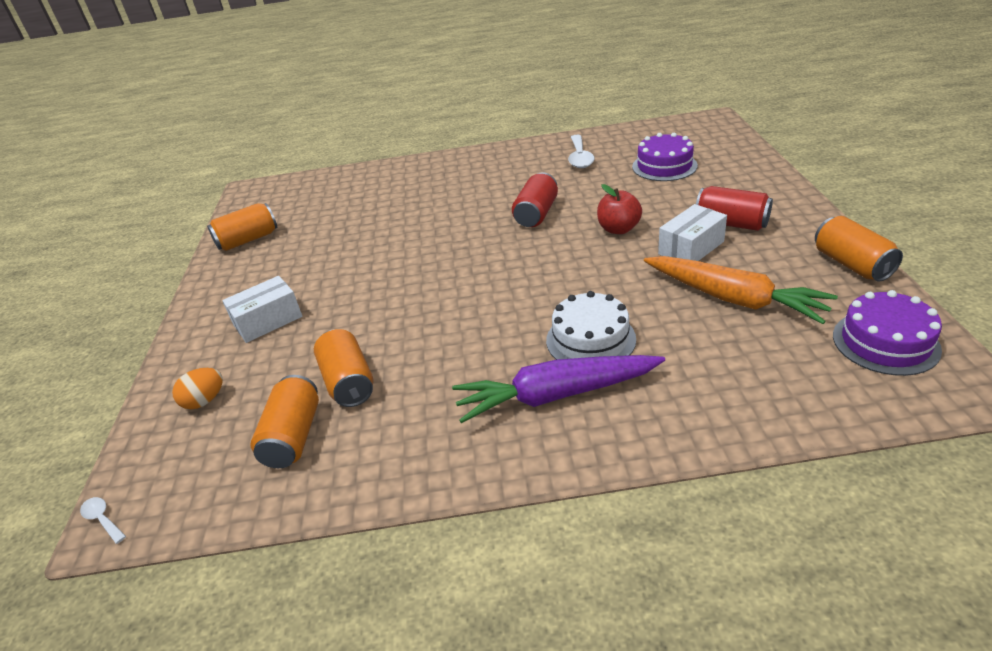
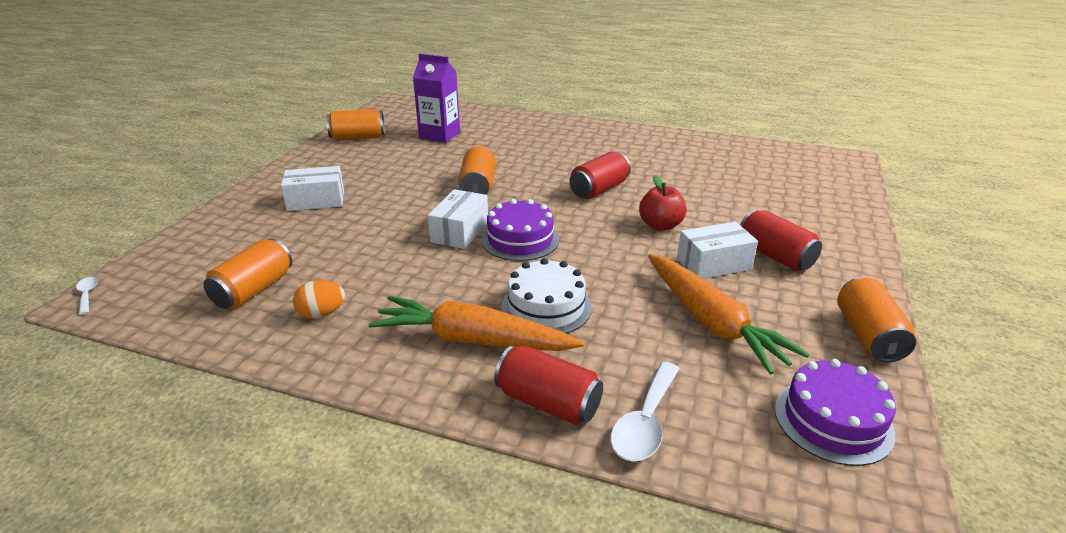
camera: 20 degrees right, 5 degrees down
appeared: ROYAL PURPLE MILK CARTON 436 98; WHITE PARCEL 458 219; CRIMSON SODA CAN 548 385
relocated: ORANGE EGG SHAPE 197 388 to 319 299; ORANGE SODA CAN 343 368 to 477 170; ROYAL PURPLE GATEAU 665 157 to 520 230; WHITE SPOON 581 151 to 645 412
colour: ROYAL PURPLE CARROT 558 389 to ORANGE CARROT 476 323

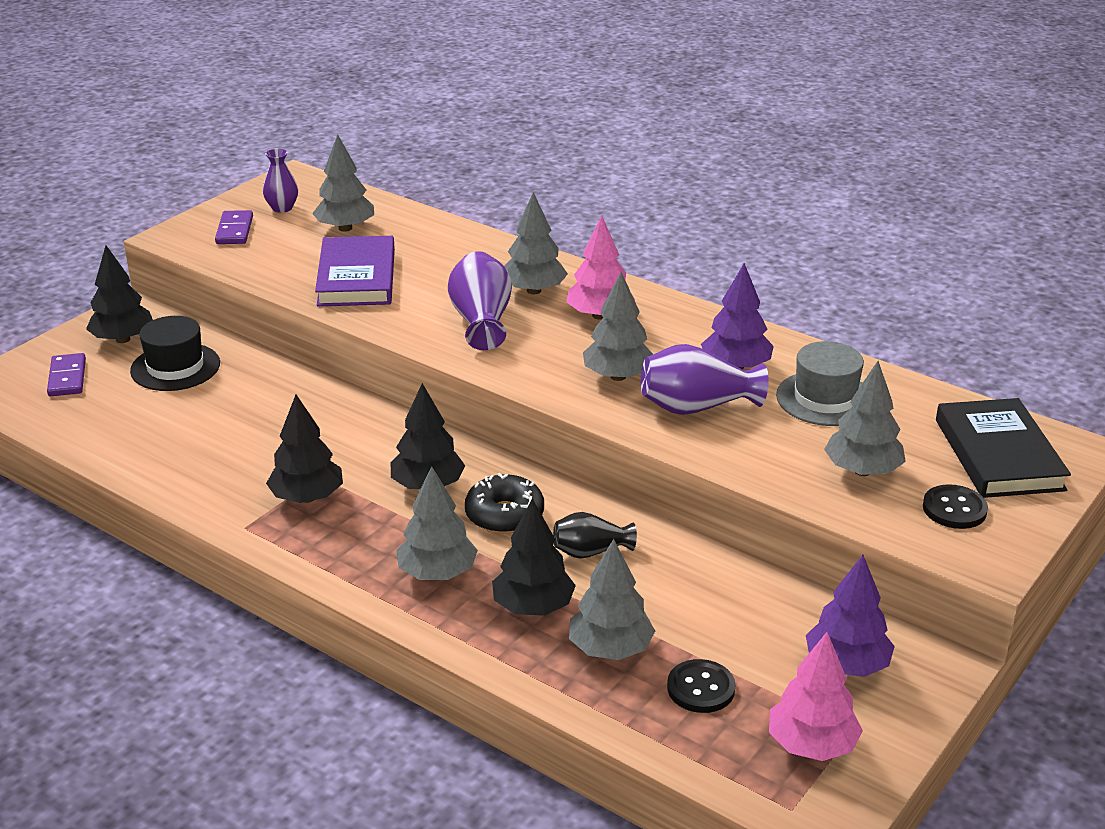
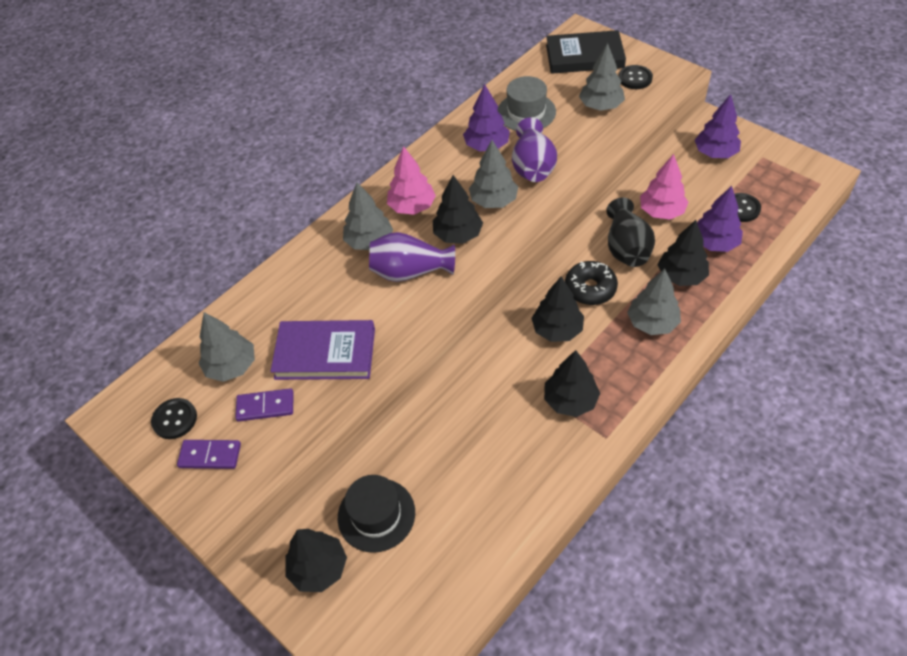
camera: 80 degrees left, 20 degrees up
appeared: EBONY TOY TREE 458 209
relocated: ROYAL PURPLE DOMINO TILE 66 374 to 264 404; PINK TOY TREE 816 696 to 664 187
exchanged: ROYAL PURPLE TALL VASE 280 181 to EBONY SEWING BUTTON 174 418
colour: GRAY TOY TREE 612 599 to ROYAL PURPLE TOY TREE 720 219
size: EBONY TALL VASE 595 535 = 630 232 x1.61

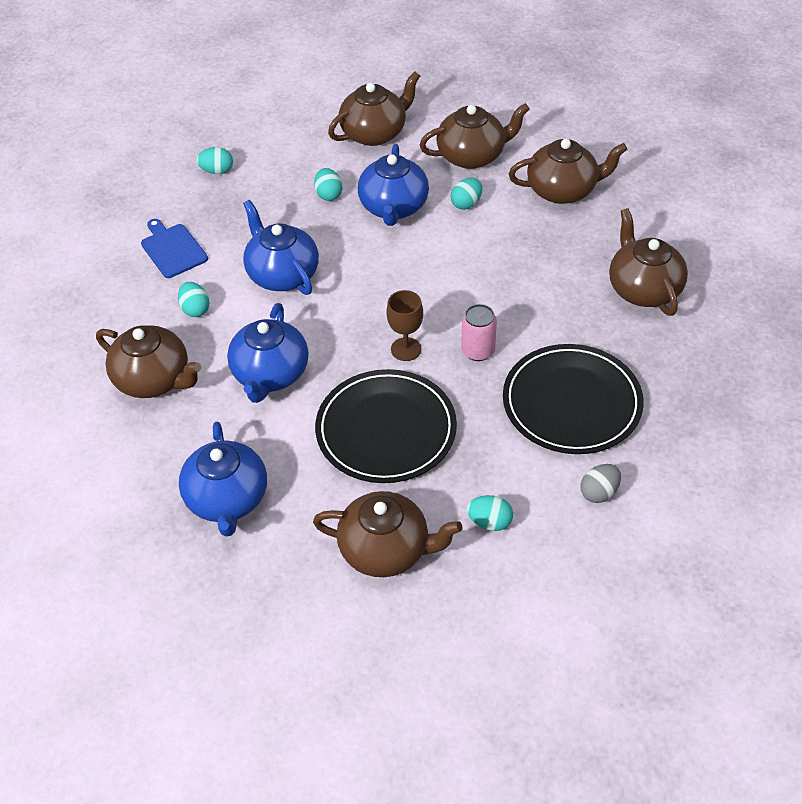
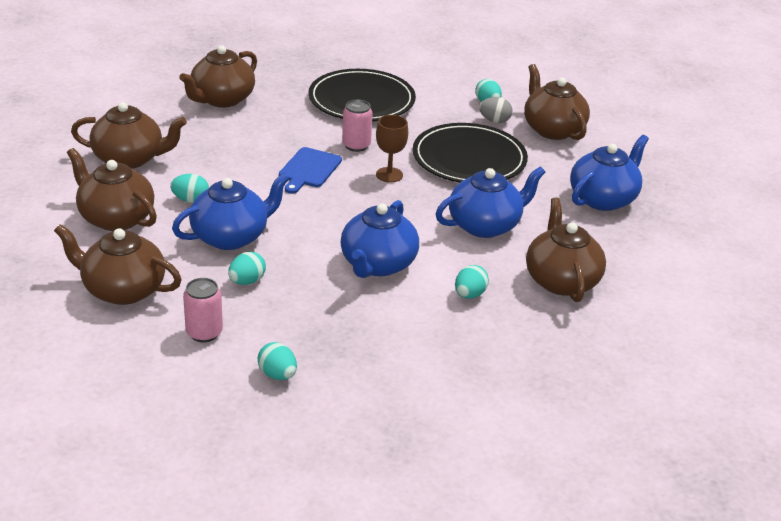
camera: 130 degrees left, 15 degrees down
appeared: PINK SODA CAN 203 310
relocated: COBALT BREAD BOARD 174 248 to 310 170; GRAY EGG SHAPE 601 483 to 496 110
spun: RUSSET CHINA TEAPOT 568 171 = 129 135 135 degrees clockwise

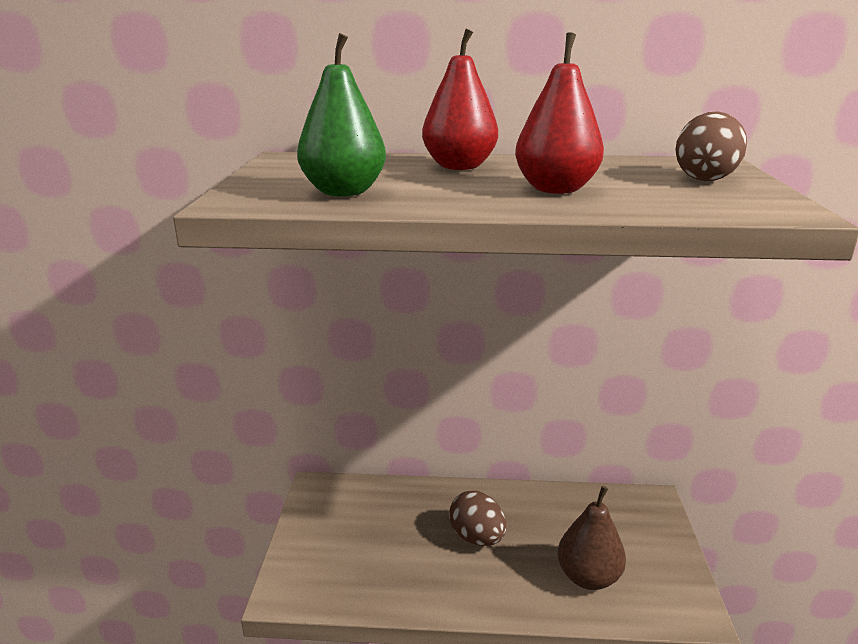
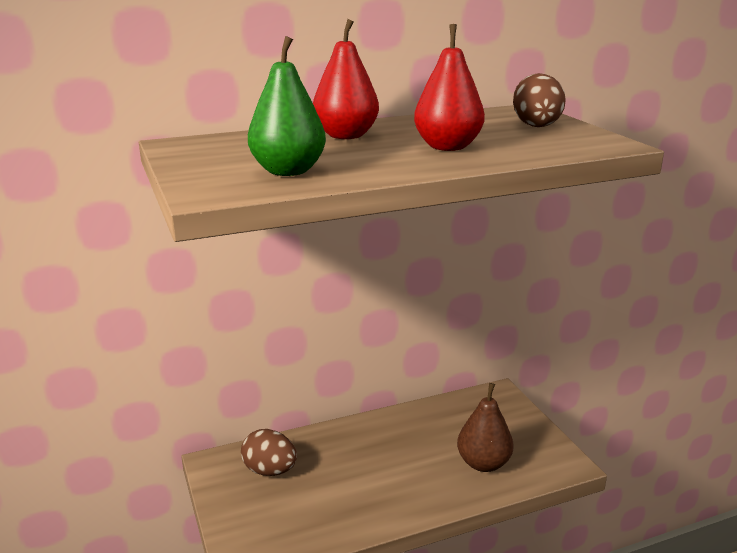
camera: 25 degrees left, 0 degrees up
relocated: RUSSET EGG SHAPE 477 518 to 269 452

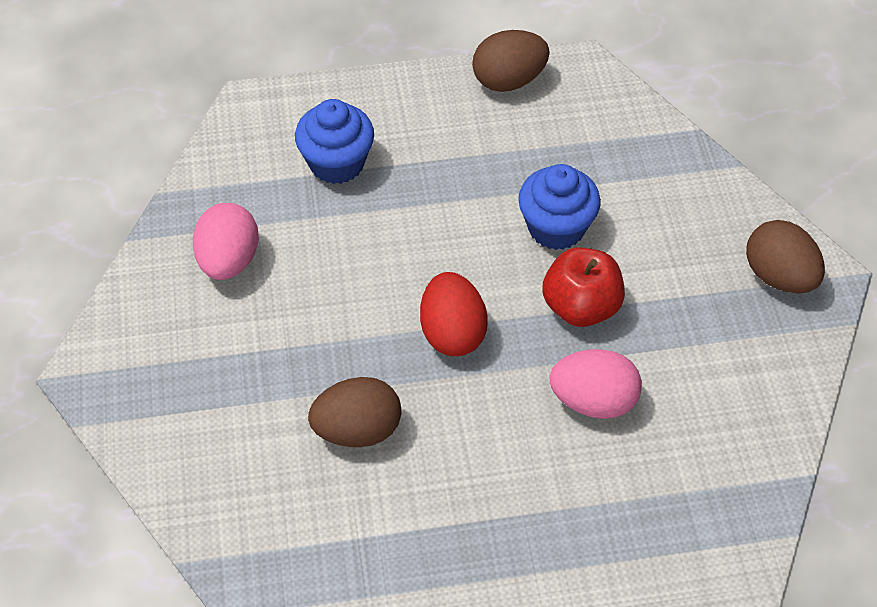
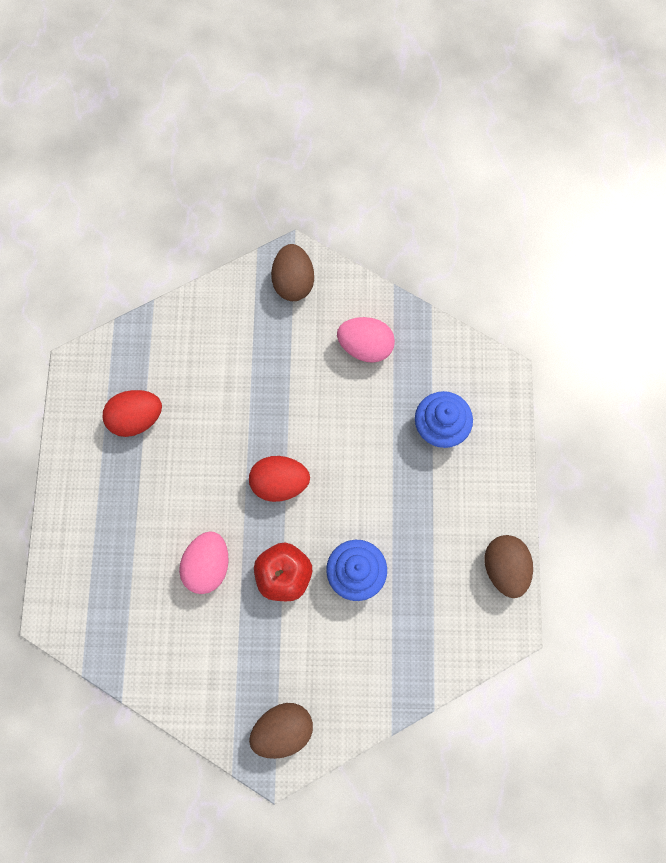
camera: 100 degrees right, 20 degrees up
appeared: CRIMSON EGG SHAPE 132 413
relocated: RUSSET EGG SHAPE 354 412 to 292 272

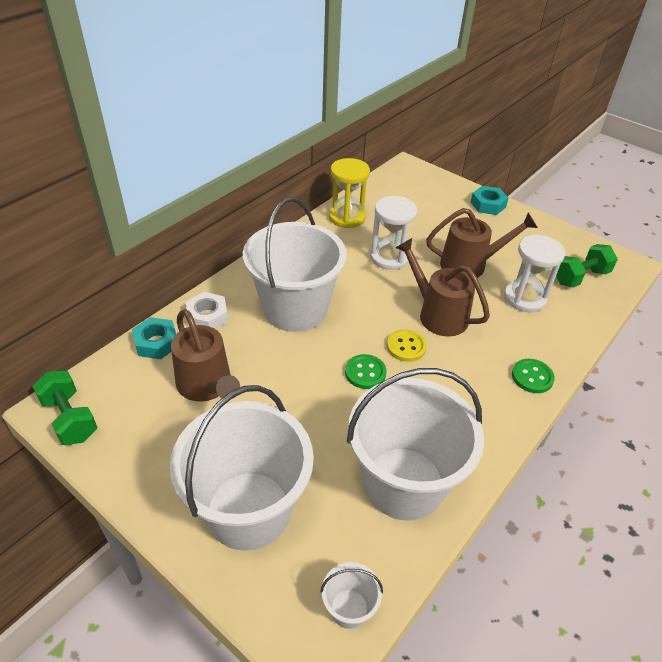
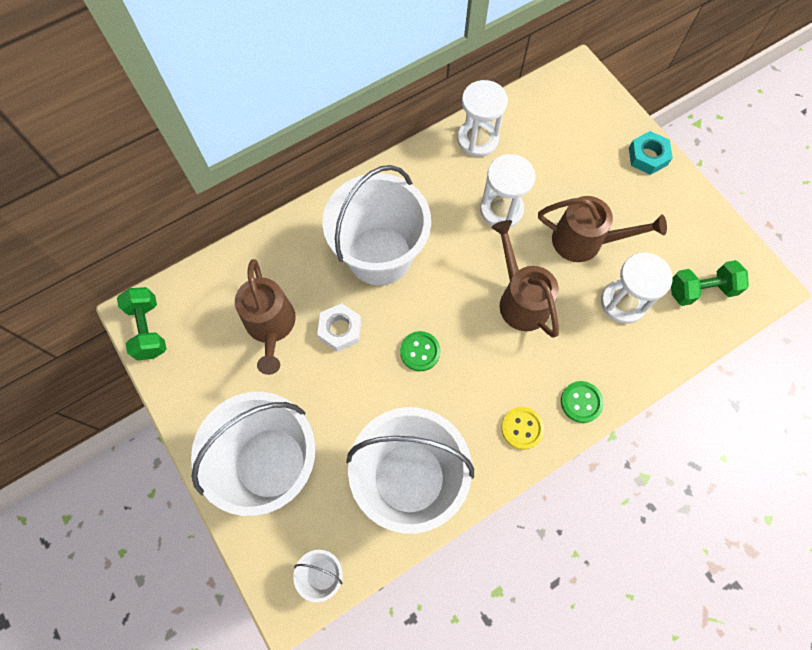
camera: 20 degrees right, 25 degrees up
missing: AQUA NUT 154 338
relocated: WHITE NUT 207 310 to 339 327; BRIGHT YELLOW SEWING BUTTON 407 345 to 522 428
colour: BRIGHT YELLOW HOURGLASS 349 193 to WHITE HOURGLASS 482 118

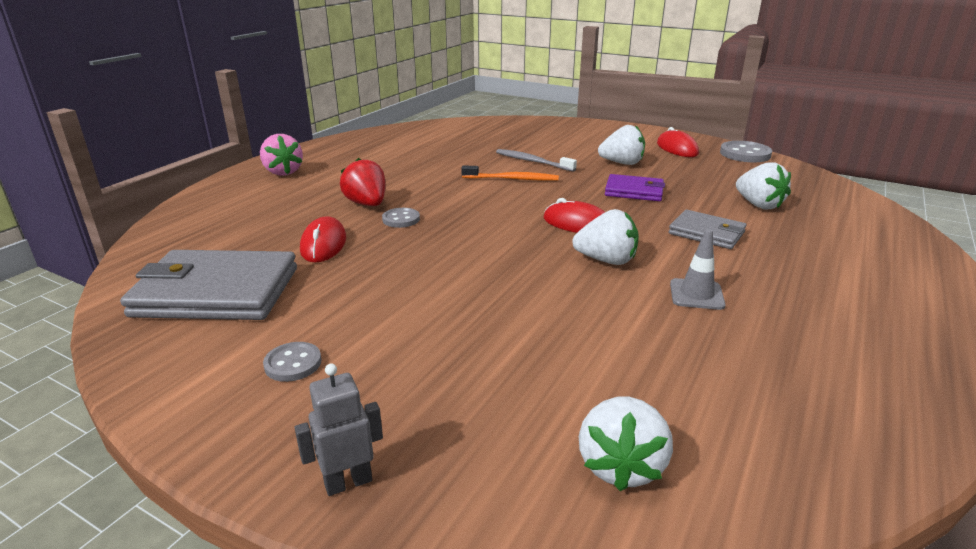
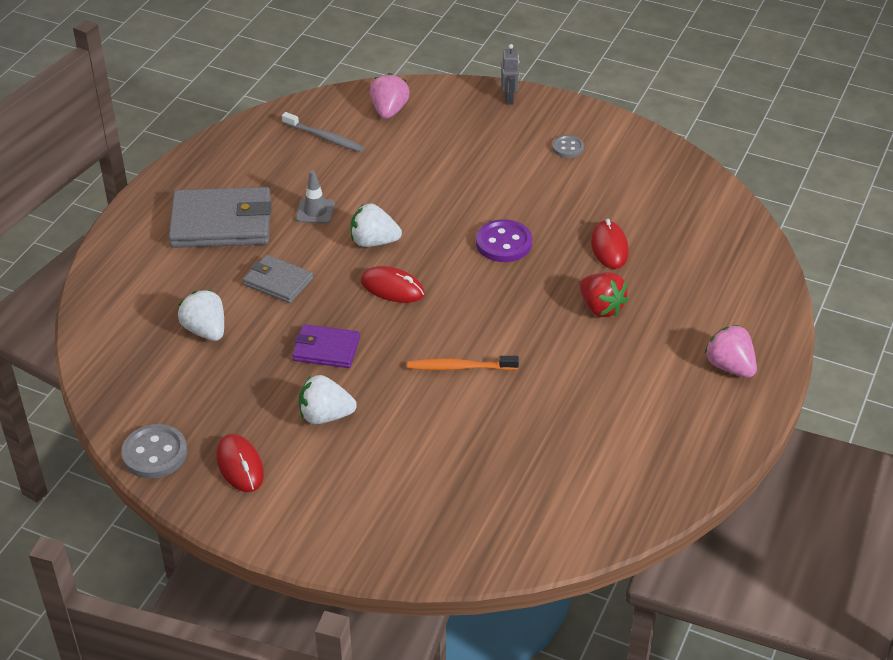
camera: 175 degrees right, 15 degrees up
missing: GRAY SEWING BUTTON 401 218
appeared: ROYAL PURPLE SEWING BUTTON 504 240
relocated: GRAY BILLFOLD 208 285 to 220 217; GRAY TOOTHBRUSH 536 160 to 323 132
colour: WHITE BERRY 626 444 to PINK BERRY 390 96
spun: GRAY ROBOT 339 430 = 510 74 60 degrees counterclockwise

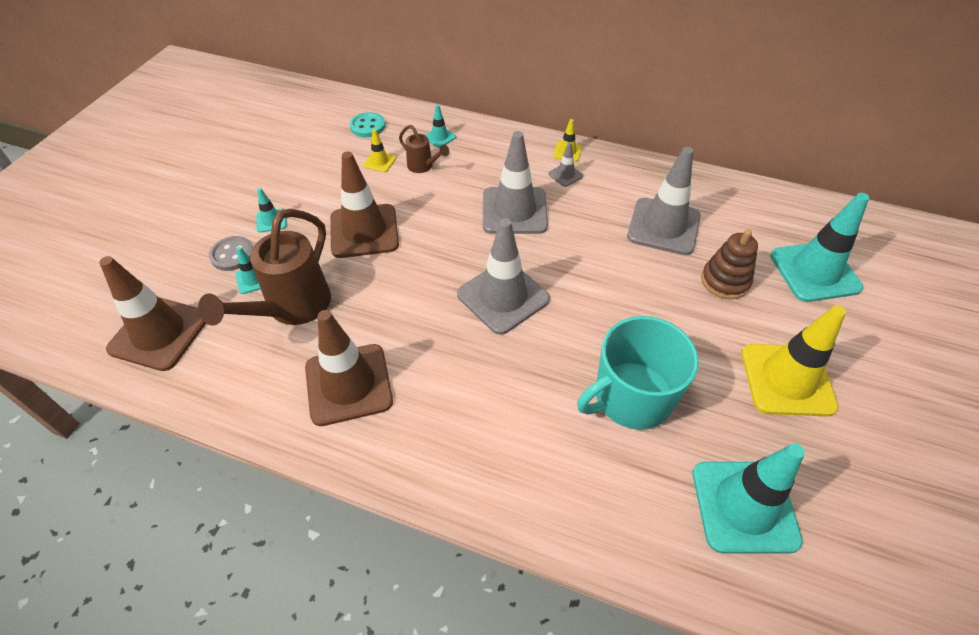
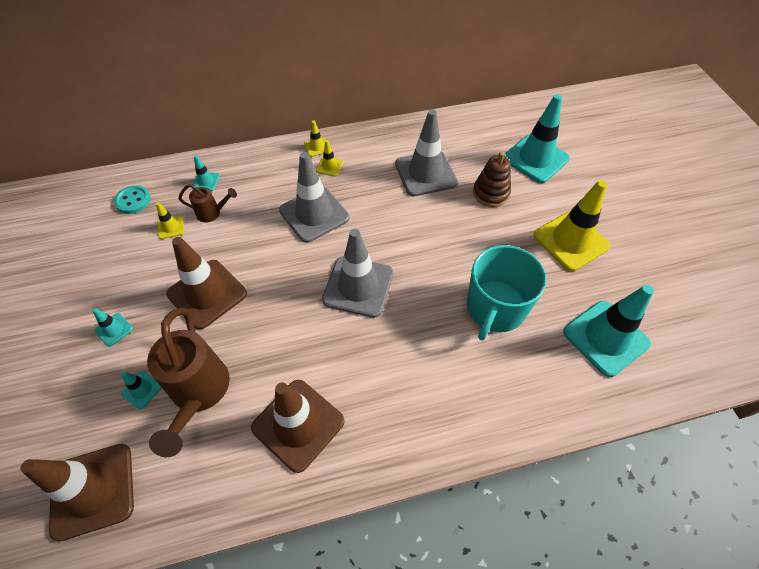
camera: 35 degrees left, 5 degrees up
missing: GRAY SEWING BUTTON 231 253
colour: GRAY TRAFFIC CONE 565 164 to BRIGHT YELLOW TRAFFIC CONE 330 158

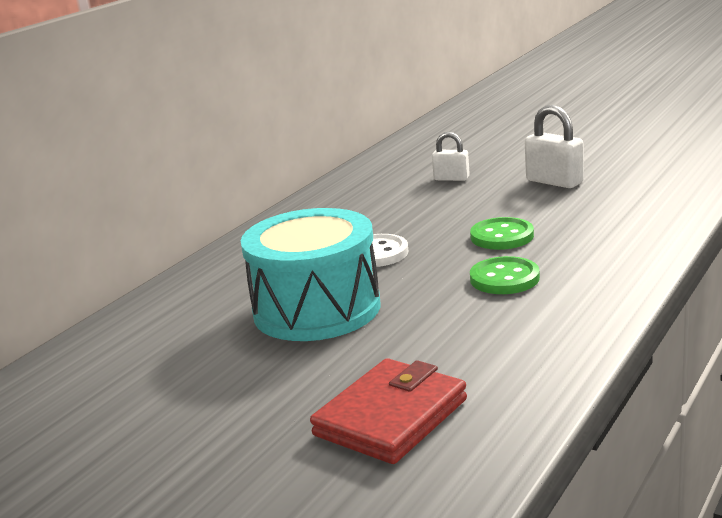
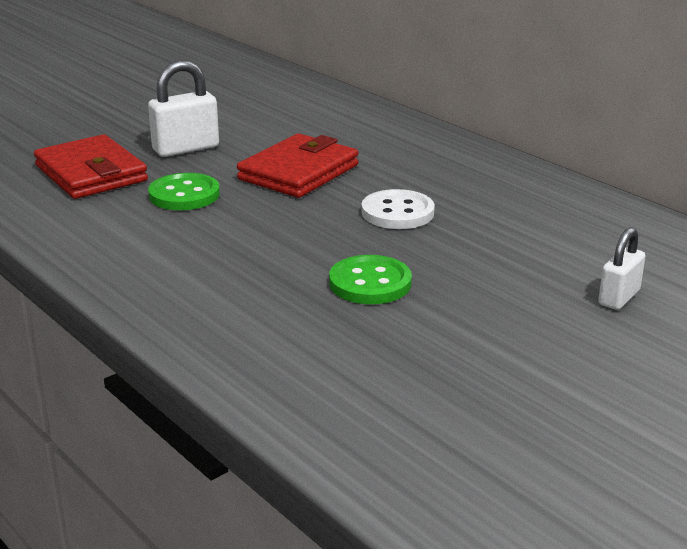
camera: 105 degrees right, 5 degrees up
relocated: WHITE LOCK 554 146 to 183 108; GREEN SEWING BUTTON 505 275 to 184 191
exchanged: AQUA SNARE DRUM 310 274 to CRIMSON BILLFOLD 298 166

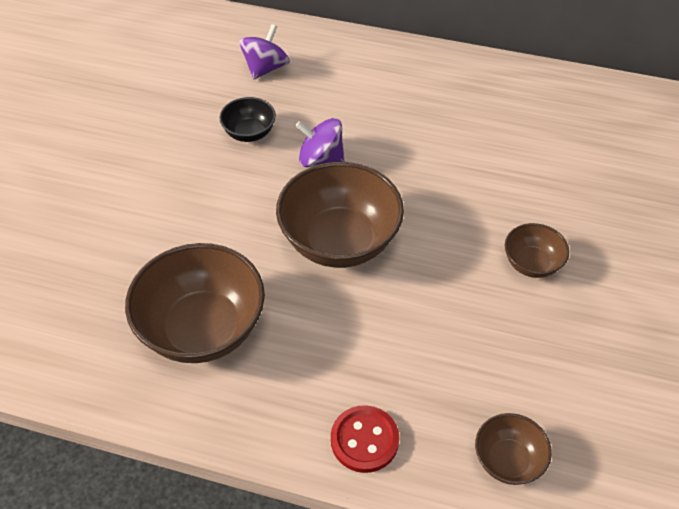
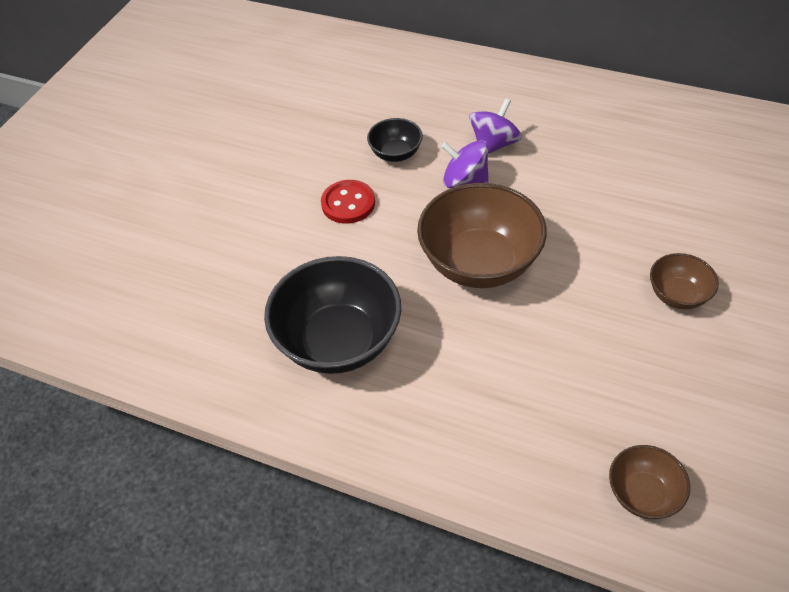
camera: 10 degrees right, 0 degrees up
relocated: CRIMSON SEWING BUTTON 365 439 to 348 202; ROYAL PURPLE WHIRLIGIG 264 52 to 495 126
colour: RUSSET SERVING BOWL 195 303 to EBONY SERVING BOWL 332 315

